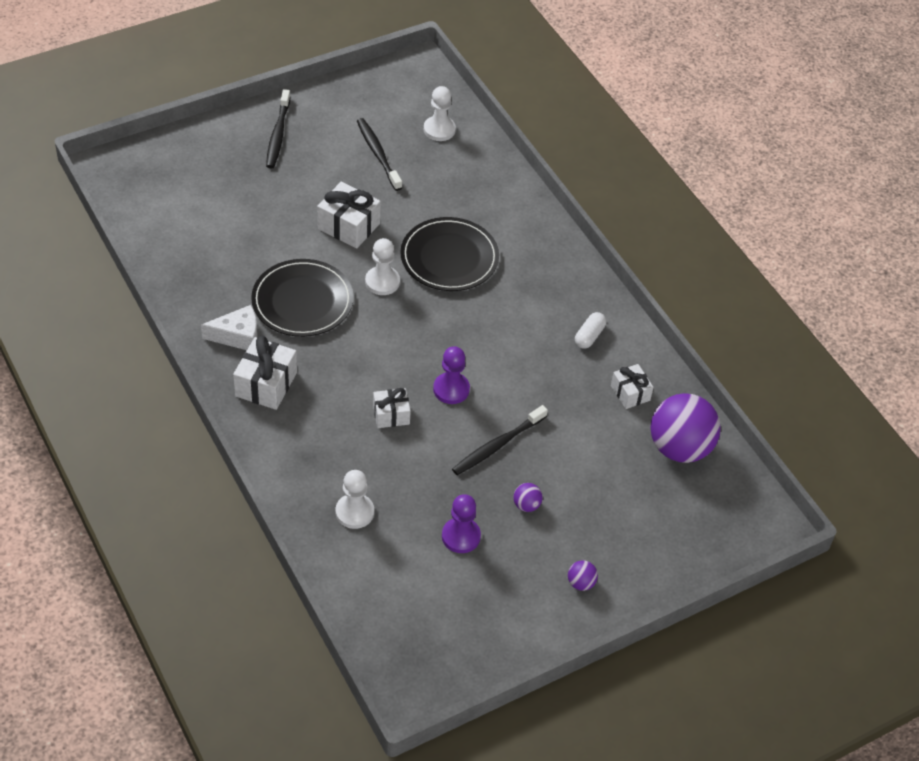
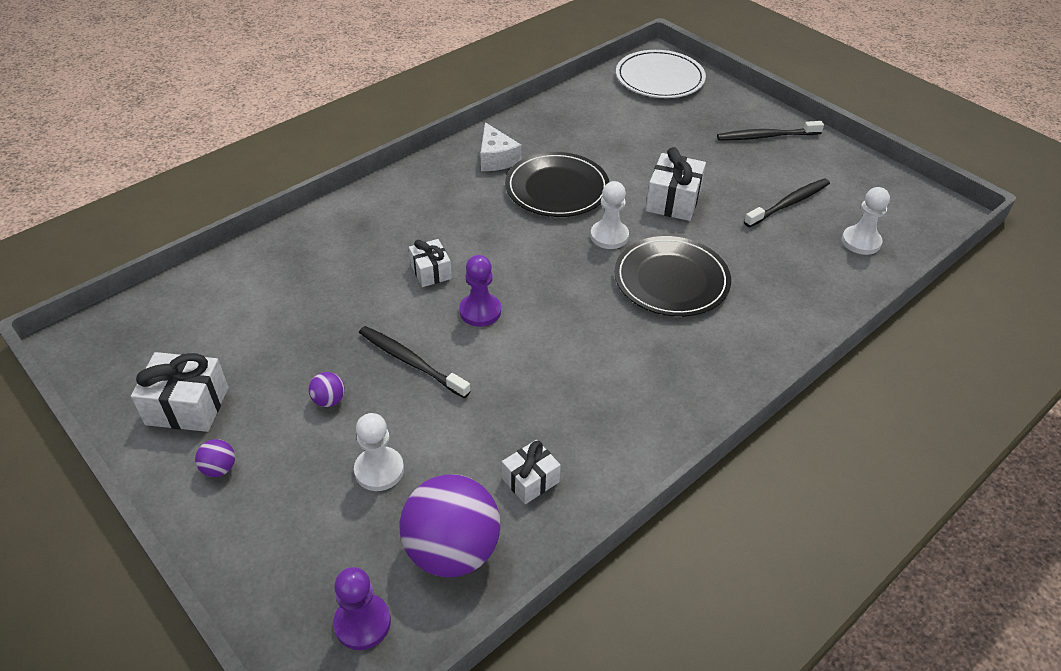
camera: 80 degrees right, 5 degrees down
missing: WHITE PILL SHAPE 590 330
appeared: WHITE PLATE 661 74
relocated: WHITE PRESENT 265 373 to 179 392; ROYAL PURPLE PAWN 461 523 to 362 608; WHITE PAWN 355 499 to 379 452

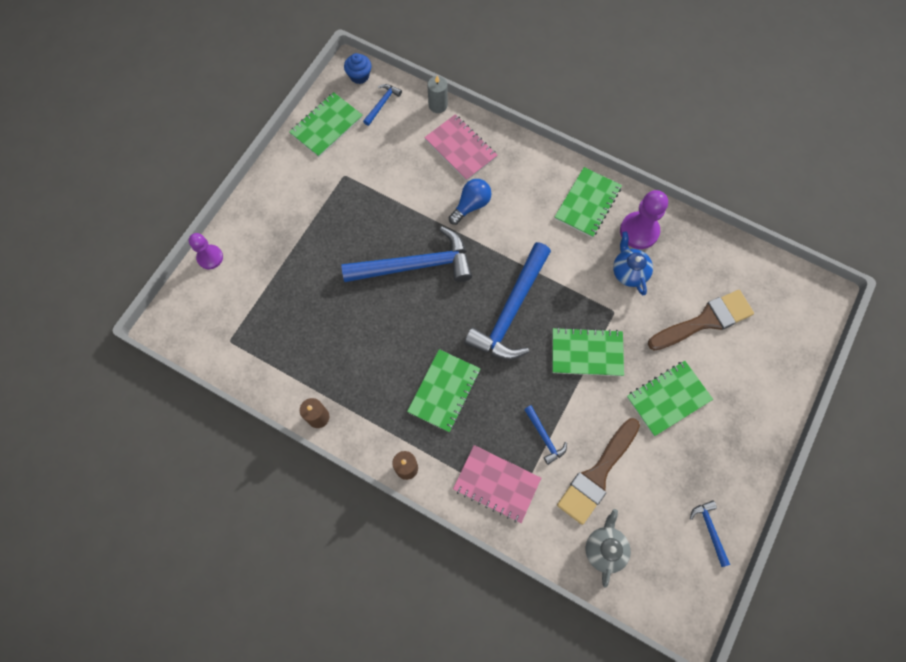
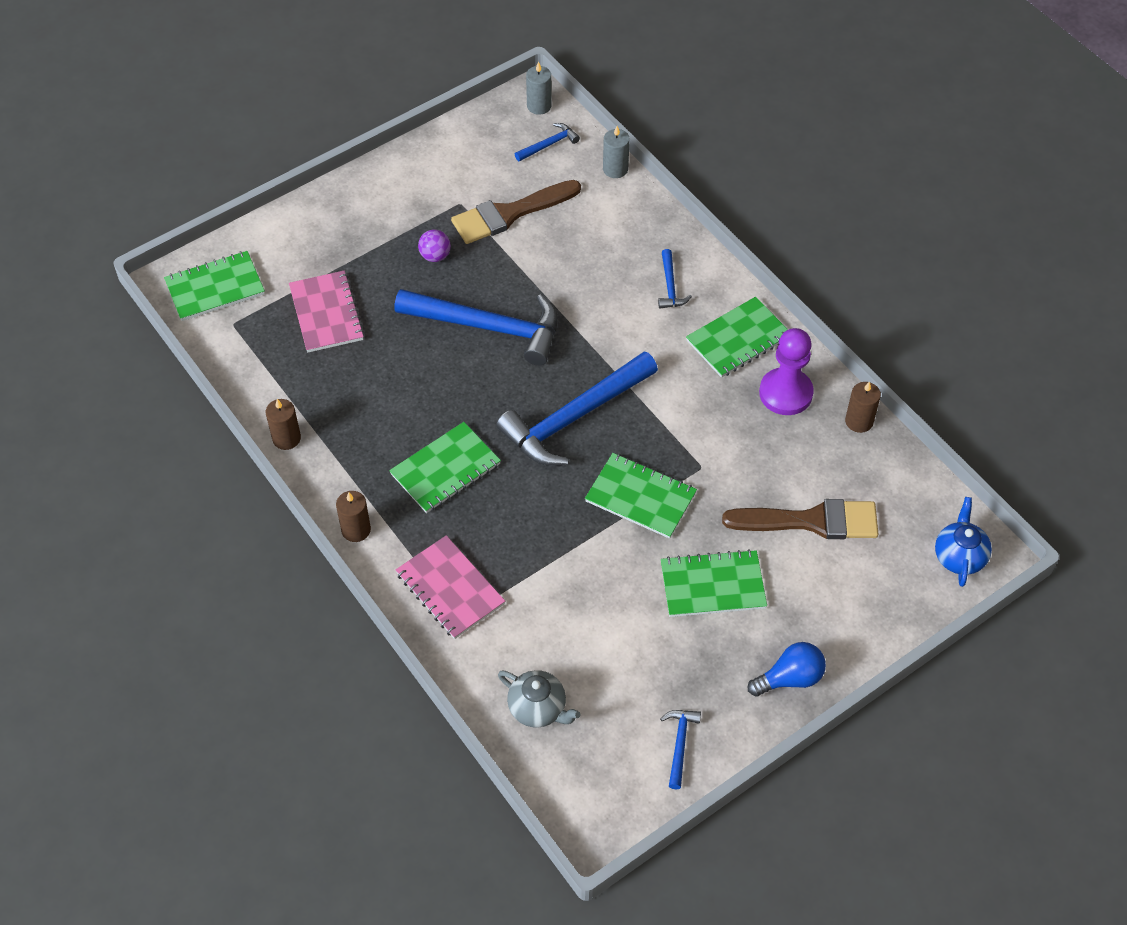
camera: 25 degrees right, 15 degrees down
missing: ROYAL PURPLE PAWN 206 251
appeared: ROYAL PURPLE SPHERE 434 245; RUSSET WAX CANDLE 863 407
relocated: GREEN EXERCISE BOOK 326 124 to 214 286; PINK EXERCISE BOOK 461 147 to 327 311; RUSSET PAINTBRUSH 598 471 to 516 212; COBALT CLAW HAMMER 545 435 to 675 279; COBALT BULB 470 202 to 787 669; COBALT CHINA TEAPOT 633 263 to 963 542
exchanged: COBALT CUPCAKE 357 68 to GRAY WAX CANDLE 539 88
spun: GRAY CHINA TEAPOT 608 548 = 539 699 90 degrees clockwise

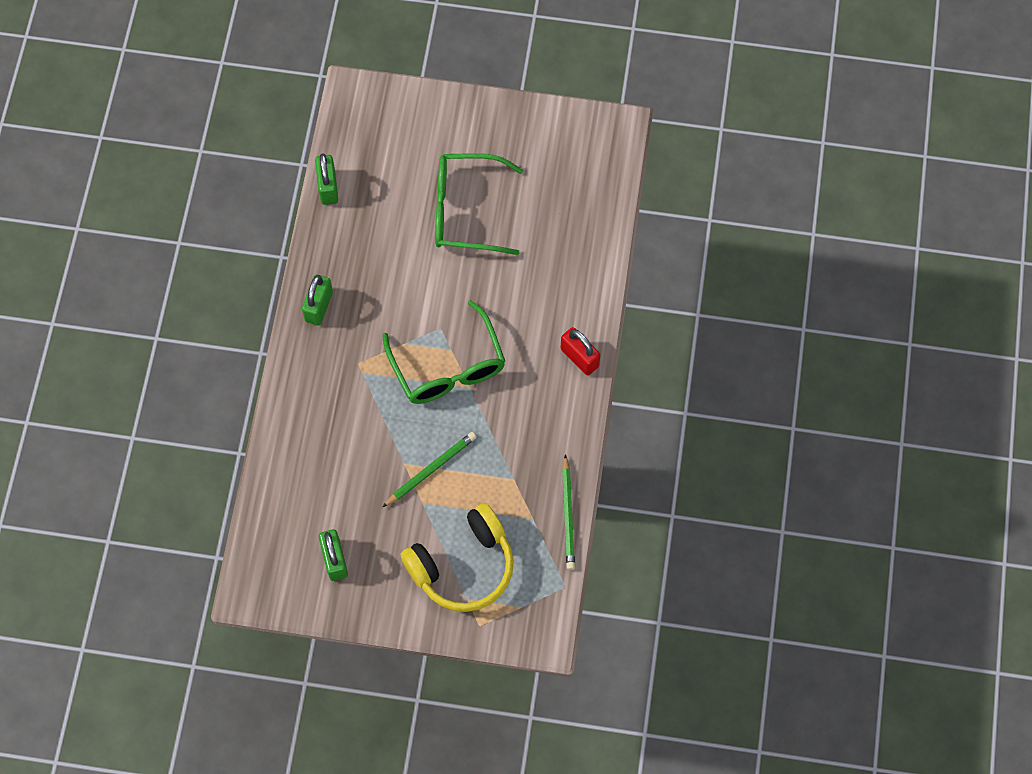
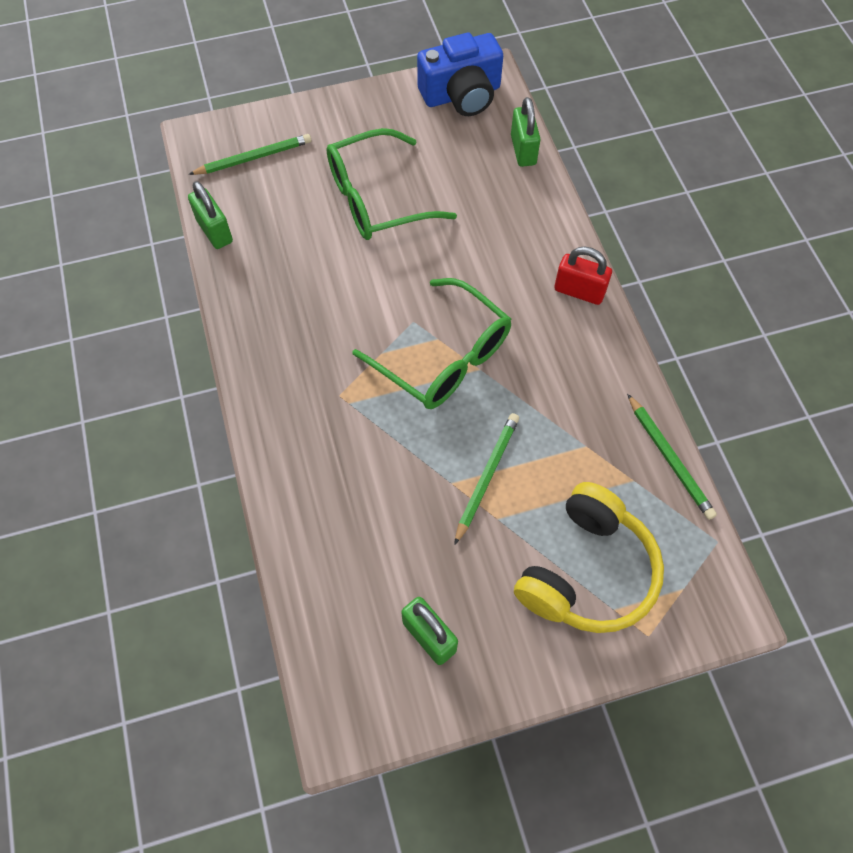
camera: 25 degrees left, 5 degrees down
appeared: GREEN PENCIL 249 154; COBALT COMPACT CAMERA 460 74
relocated: GREEN LOCK 317 300 to 526 132

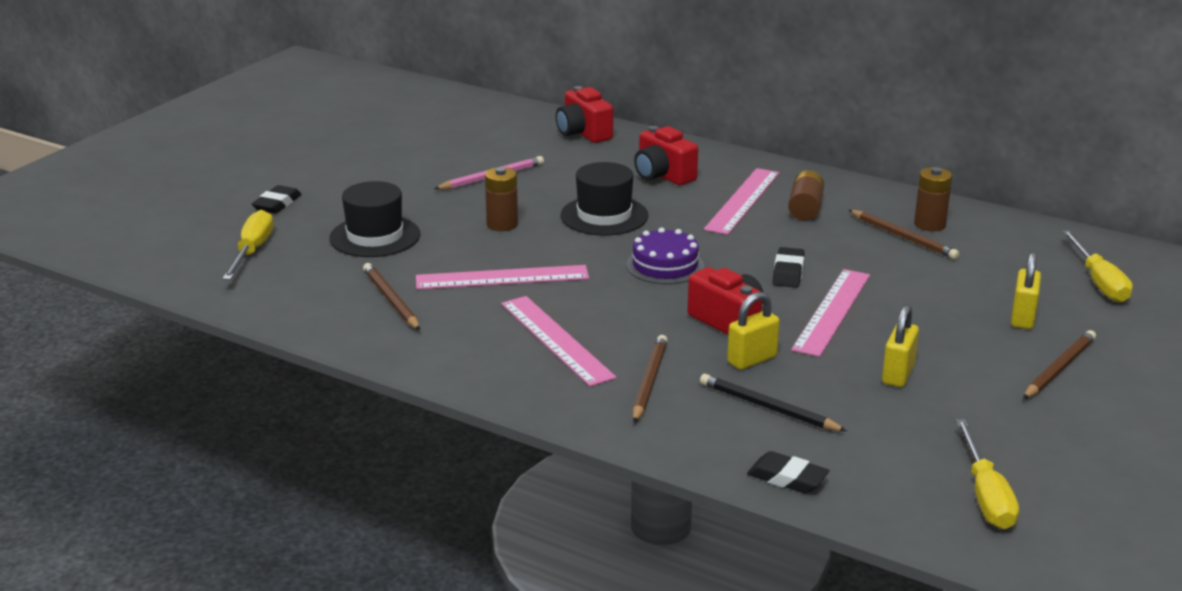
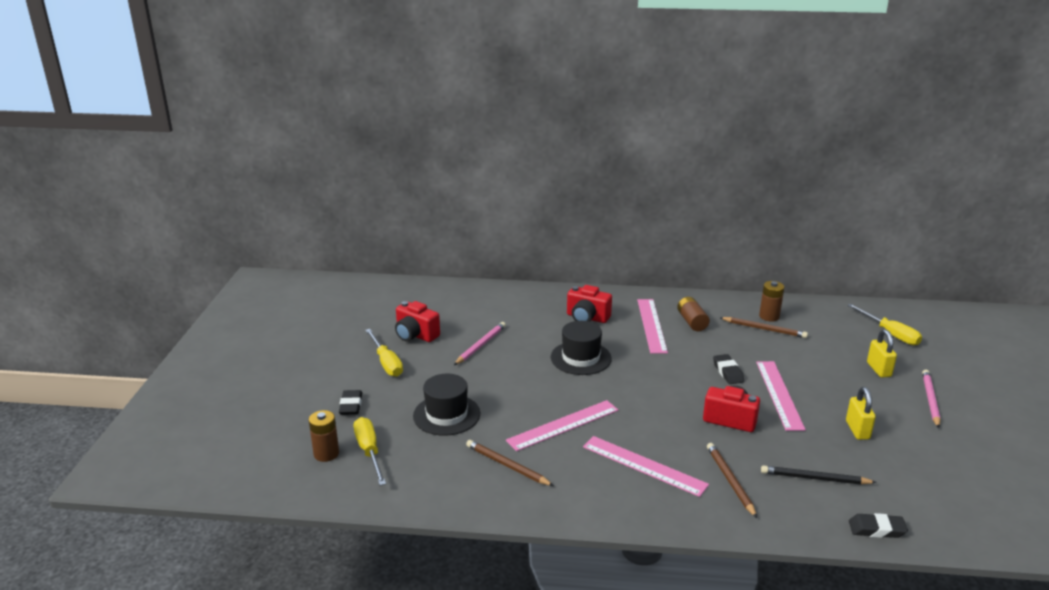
camera: 25 degrees left, 0 degrees up
missing: ROYAL PURPLE GATEAU 665 255; BRIGHT YELLOW LOCK 753 331
relocated: RUSSET AA BATTERY 501 199 to 324 436; BRIGHT YELLOW HAND SCREWDRIVER 987 474 to 384 353; CRIMSON COMPACT CAMERA 584 114 to 417 321
colour: RUSSET PENCIL 1059 364 to PINK PENCIL 931 399

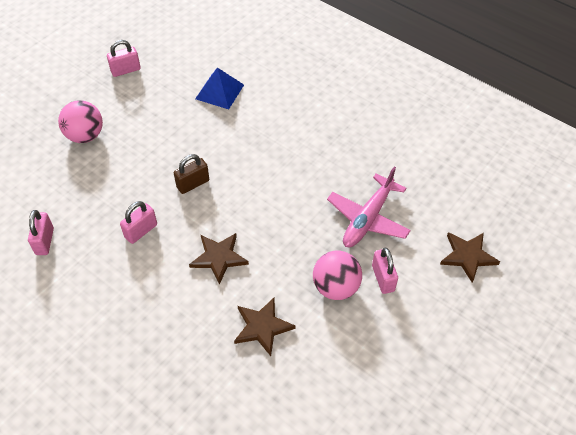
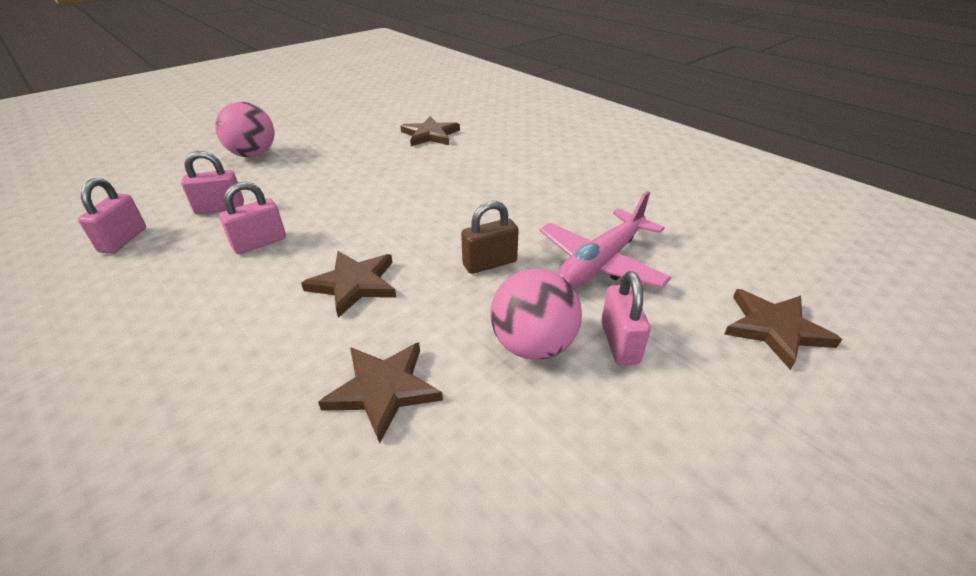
camera: 10 degrees right, 15 degrees down
relocated: PINK LOCK 124 58 to 212 182; RUSSET LOCK 191 174 to 490 237
exchanged: COBALT PYRAMID SHAPE 219 88 to RUSSET FIVE-POINTED STAR 430 131

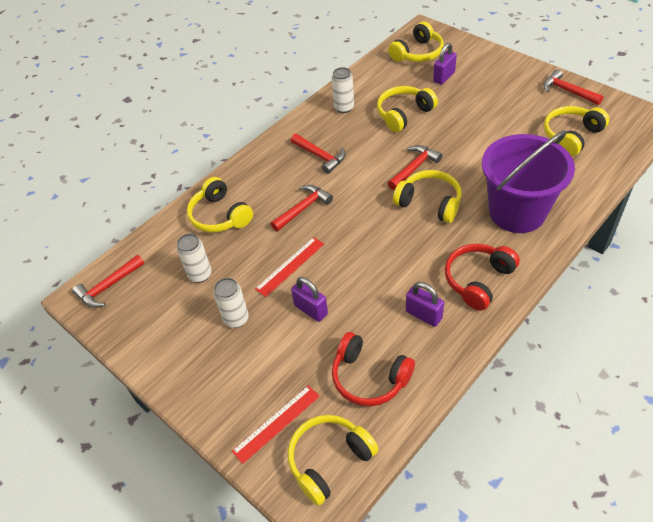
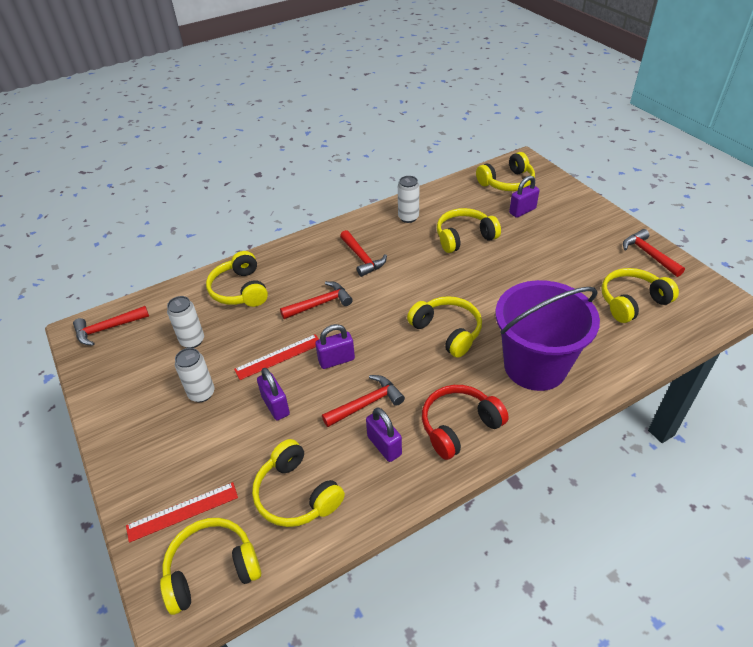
camera: 15 degrees right, 5 degrees down
appeared: ROYAL PURPLE LOCK 335 346
relocated: CRIMSON CLAW HAMMER 415 167 to 363 401
colour: CRIMSON HEADSET 373 369 to BRIGHT YELLOW HEADSET 298 483

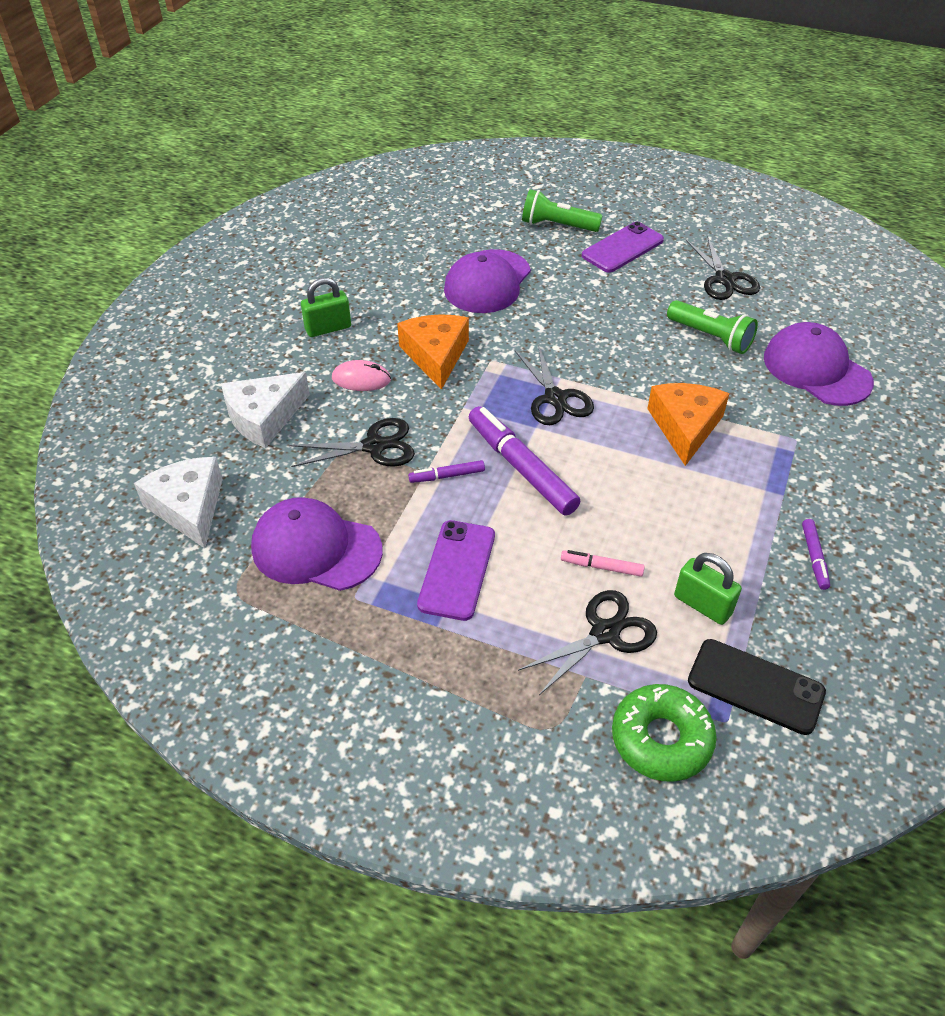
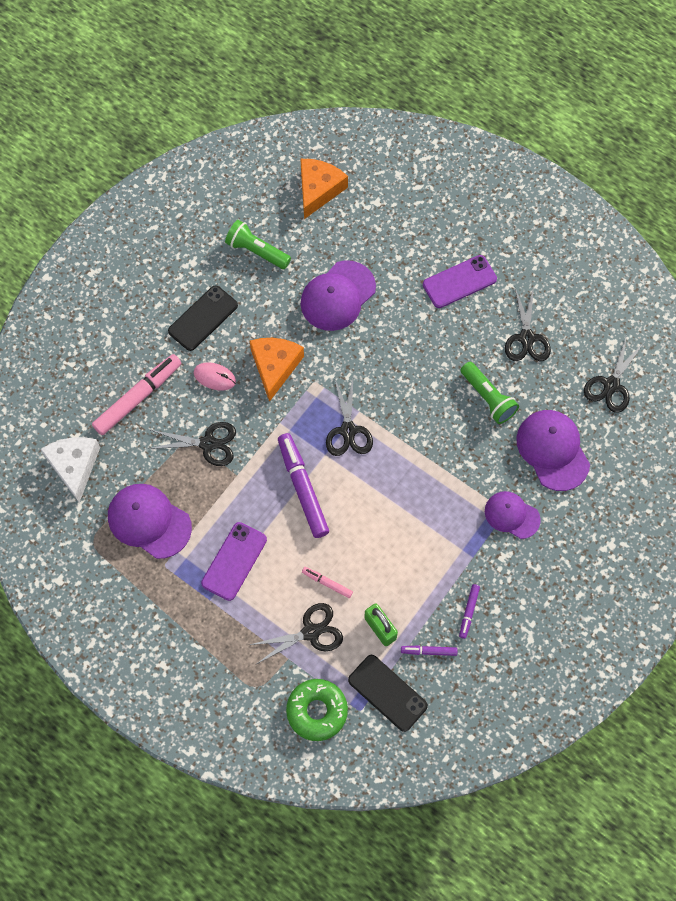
camera: 15 degrees right, 20 degrees up
appeared: ROYAL PURPLE PEAKED CAP 513 515; EBONY PAIR OF SCISSORS 614 374
relocated: GREEN POCKET TORCH 562 210 to 258 244; ORANGE PIECE OF CHEESE 688 424 to 324 189; ROYAL PURPLE FELT PEN 446 471 to 429 650
exchanged: WHITE PIECE OF CHEESE 265 410 to PINK FELT PEN 136 394; GREEN LOCK 326 307 to EBONY MOBILE PHONE 203 318

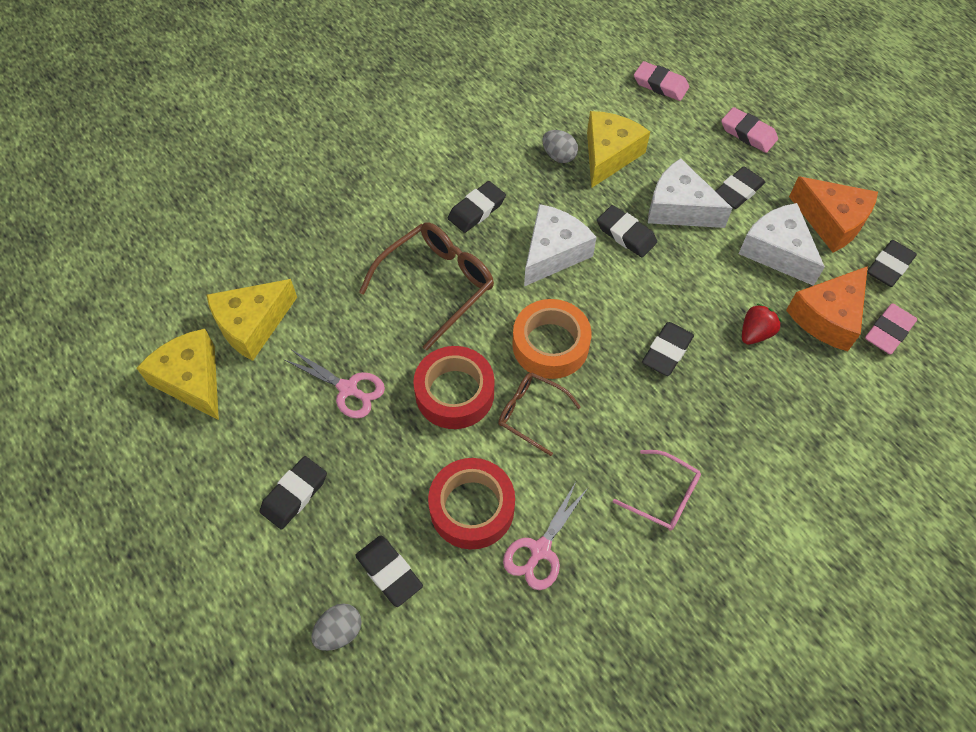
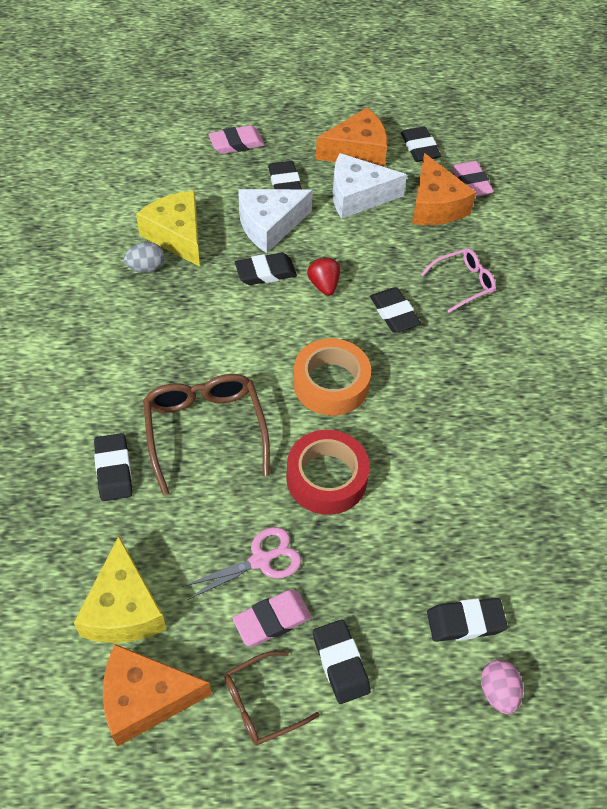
camera: 60 degrees left, 5 degrees down
missing: CRIMSON STICKY TAPE 471 503; PINK PAIR OF SCISSORS 545 535; WHITE PIECE OF CHEESE 560 245
relocated: EBONY GUM ERASER 477 207 to 113 467; RUSSET EYEGLASSES 539 414 to 272 698; PINK GUM ERASER 661 81 to 272 618; CRIMSON BERRY 762 324 to 323 276; PINK EYEGLASSES 657 490 to 458 281
colour: BRIGHT YELLOW PIECE OF CHEESE 178 374 to ORANGE PIECE OF CHEESE 157 695; GRAY EGG SHAPE 336 627 to PINK EGG SHAPE 502 687

